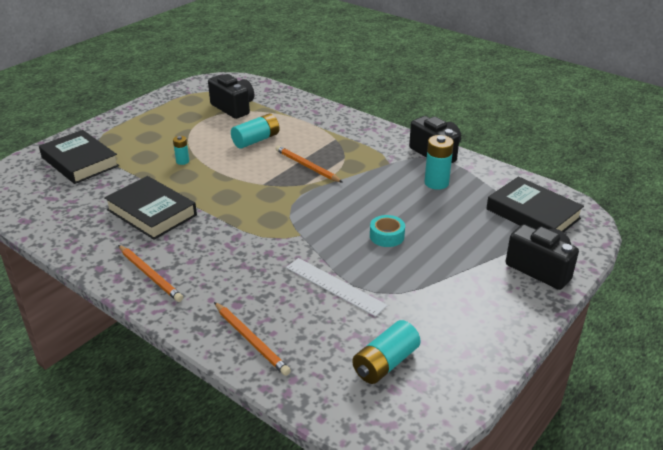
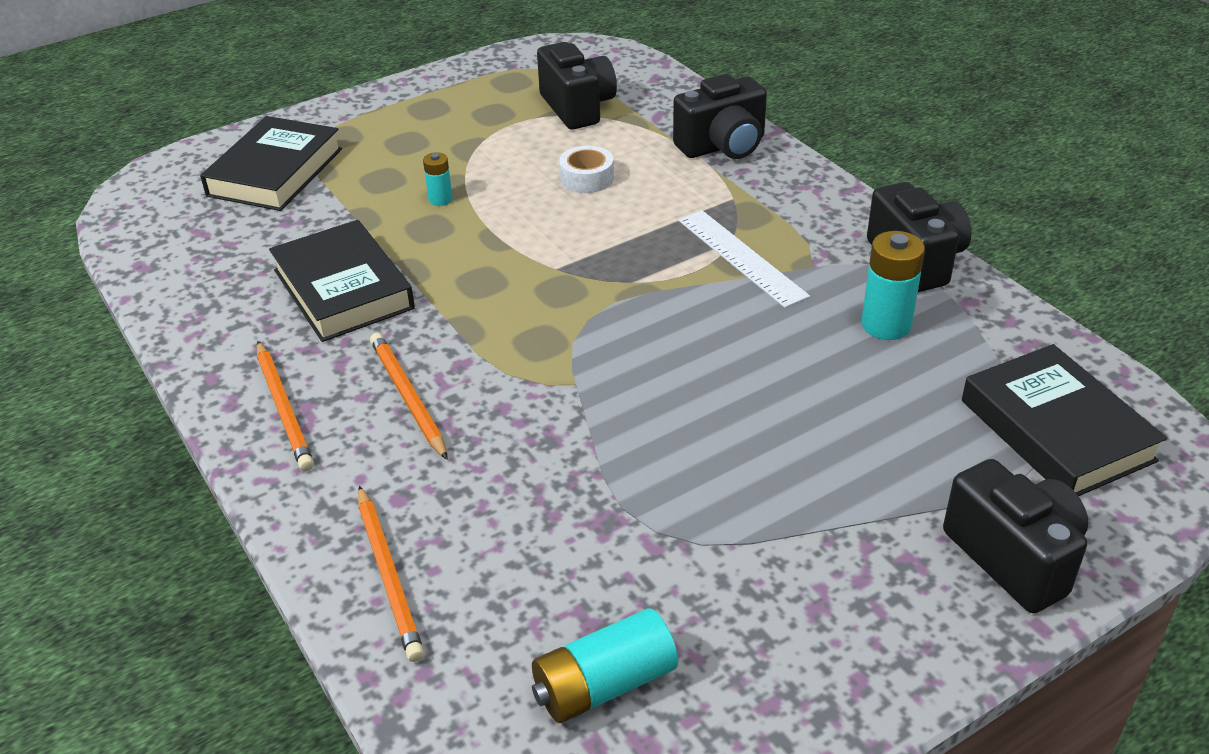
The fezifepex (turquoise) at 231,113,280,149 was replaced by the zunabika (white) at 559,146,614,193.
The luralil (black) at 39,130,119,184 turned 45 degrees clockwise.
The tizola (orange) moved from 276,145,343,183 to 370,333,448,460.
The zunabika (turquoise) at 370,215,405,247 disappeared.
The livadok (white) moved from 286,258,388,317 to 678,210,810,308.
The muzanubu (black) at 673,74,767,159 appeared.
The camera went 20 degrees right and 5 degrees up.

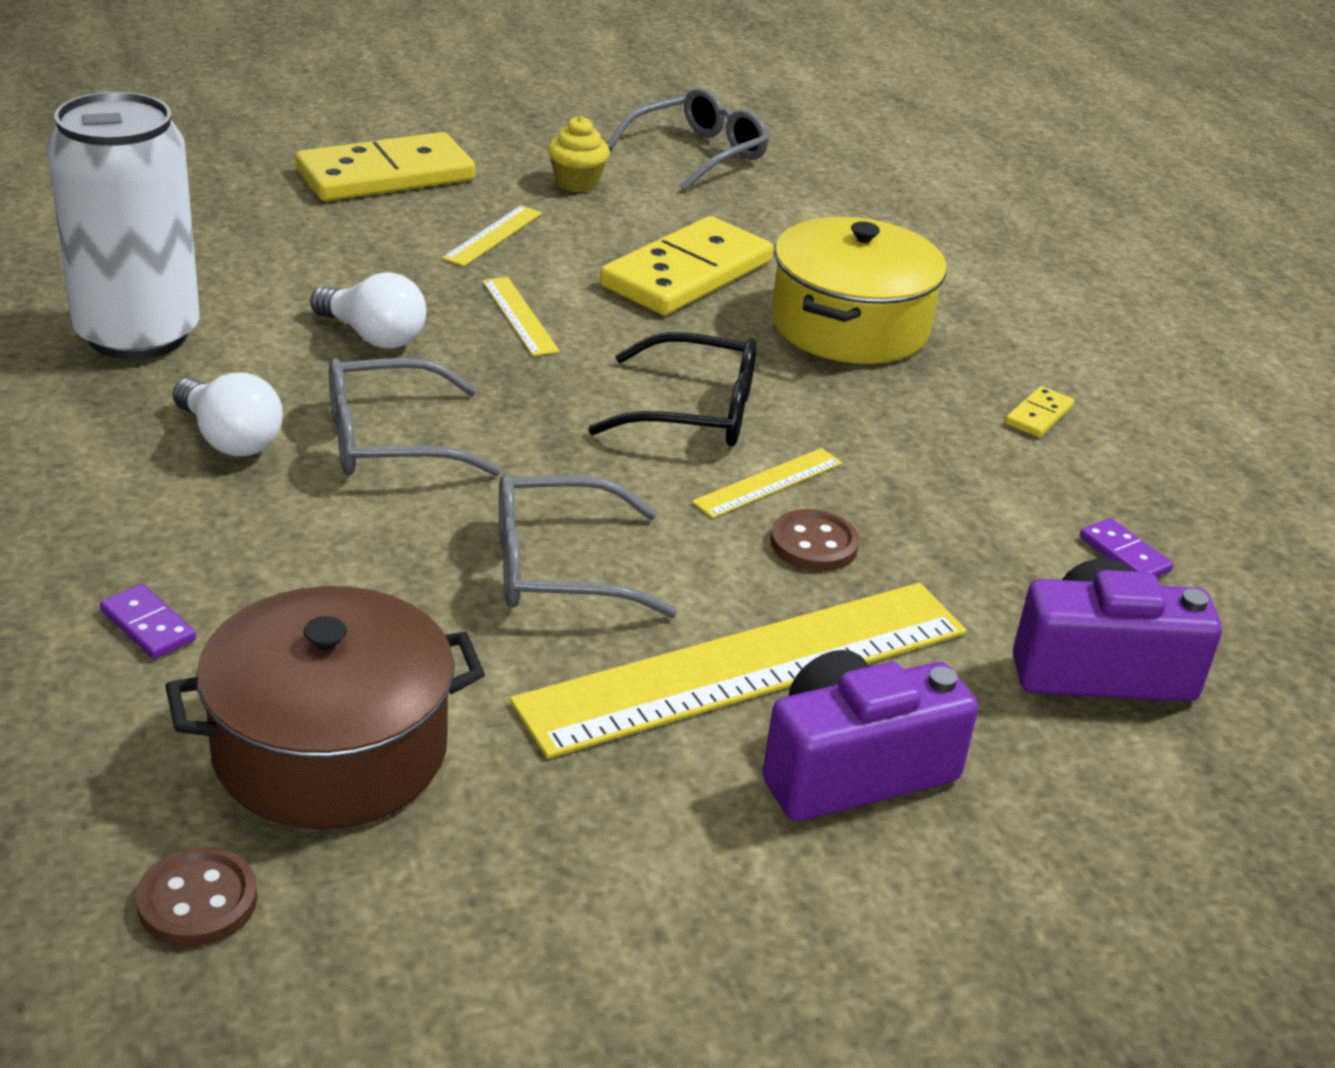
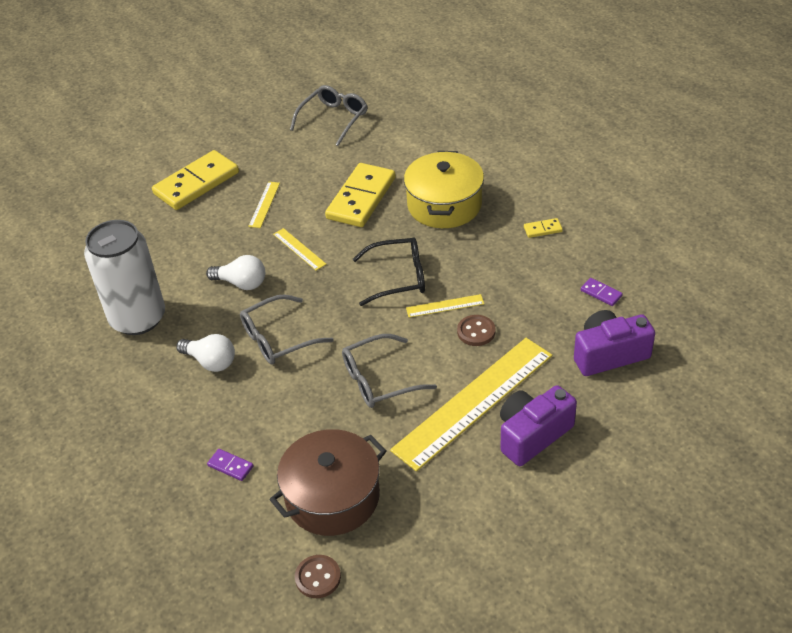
The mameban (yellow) at 548,116,610,192 disappeared.
The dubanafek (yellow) at 1005,386,1074,437 turned 60 degrees clockwise.
The livadok (yellow) at 692,448,842,518 turned 45 degrees clockwise.
The camera went 10 degrees left and 10 degrees up.

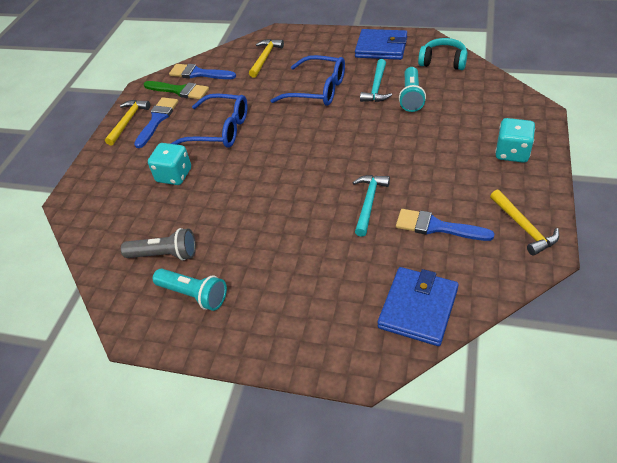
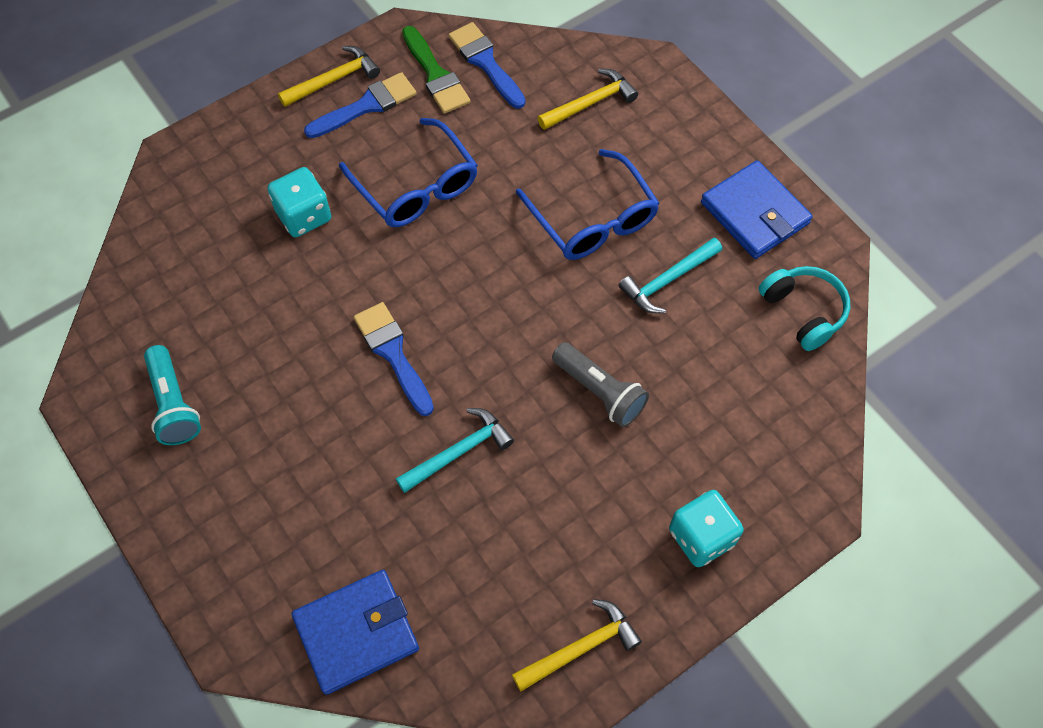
The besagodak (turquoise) at 399,67,426,112 disappeared.
The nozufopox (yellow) at 490,190,559,256 turned 135 degrees counterclockwise.
The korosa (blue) moved from 396,209,495,241 to 354,302,434,416.
The besagodak (grey) moved from 121,228,196,260 to 552,342,649,427.
The camera went 35 degrees right and 15 degrees up.

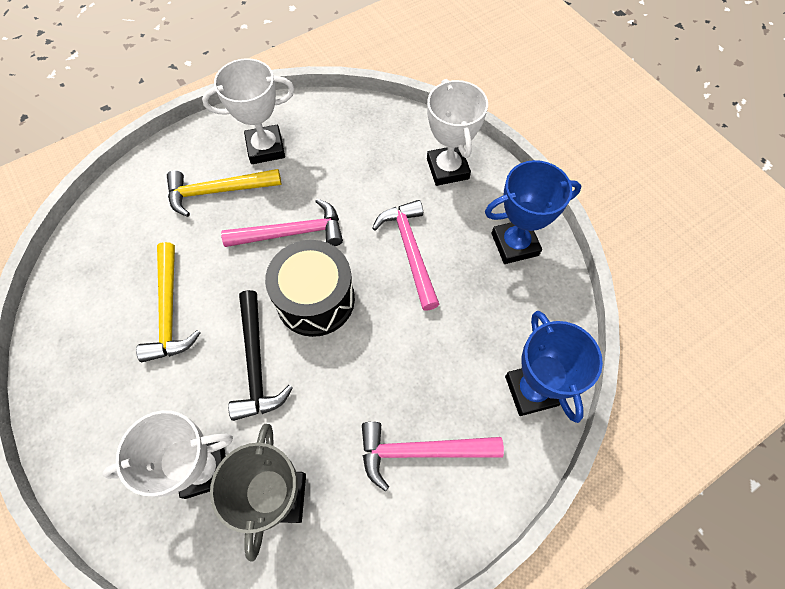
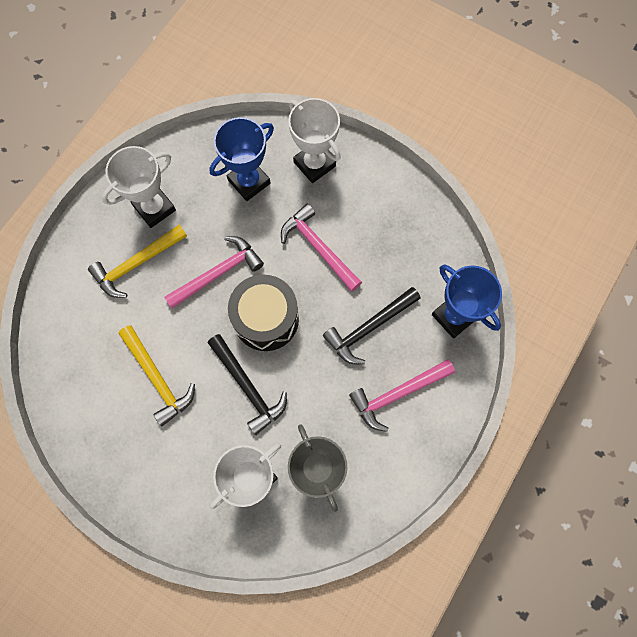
The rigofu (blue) moved from 485,160,582,264 to 210,117,274,201.
The nozufopox (black) at 323,287,421,364 appeared.
The camera went 25 degrees left and 10 degrees up.

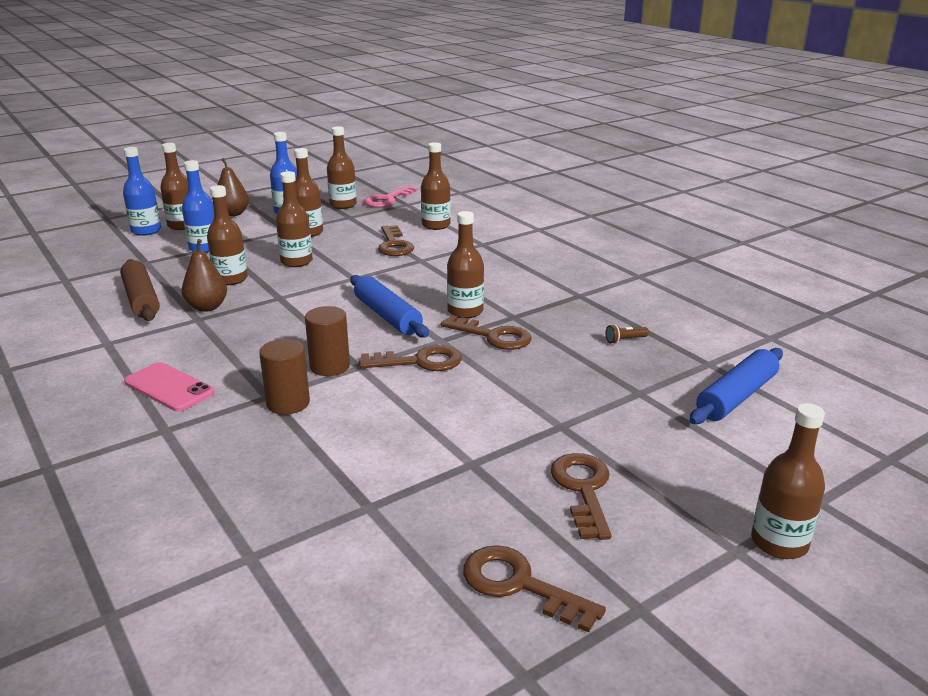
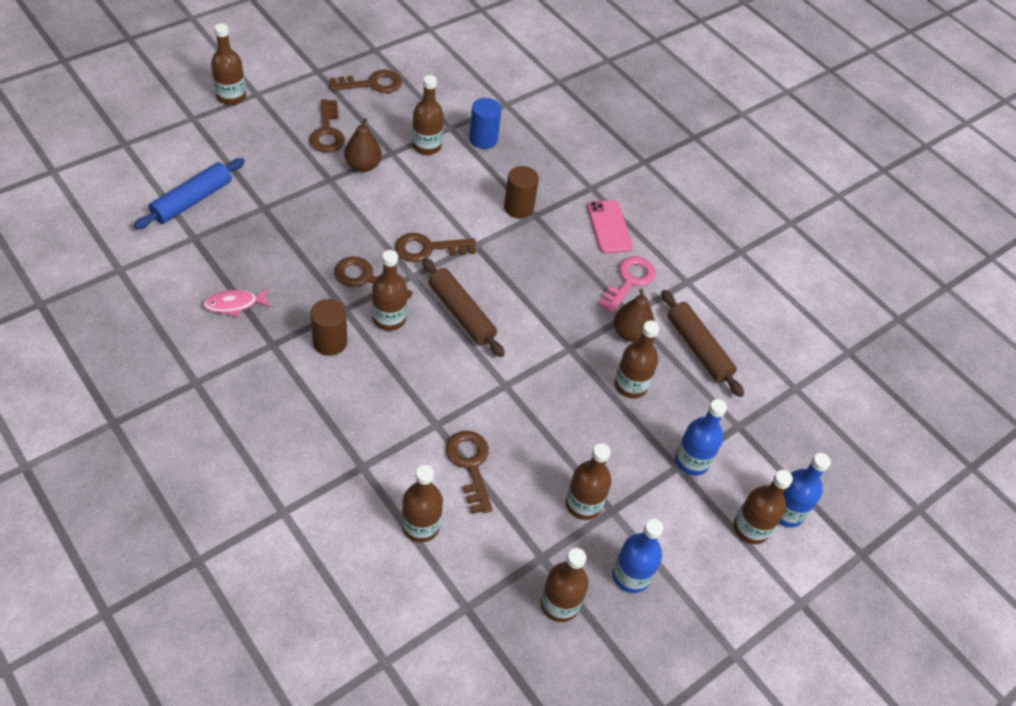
The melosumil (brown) moved from 218,158,249,216 to 344,118,382,172.
The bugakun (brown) moved from 276,171,313,267 to 412,75,444,155.
The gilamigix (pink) moved from 364,185,418,208 to 598,256,656,313.
The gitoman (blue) at 350,275,429,338 became the gitoman (brown) at 422,258,505,357.
The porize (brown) moved from 305,306,350,376 to 310,299,347,356.
The besagodak (brown) at 606,324,649,344 disappeared.
The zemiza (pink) at 124,362,215,412 turned 45 degrees clockwise.
The gilamigix (brown) at 463,545,606,633 turned 45 degrees counterclockwise.
The porize (blue) at 469,98,501,149 appeared.
The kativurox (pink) at 203,288,271,317 appeared.
The camera went 170 degrees right and 25 degrees up.

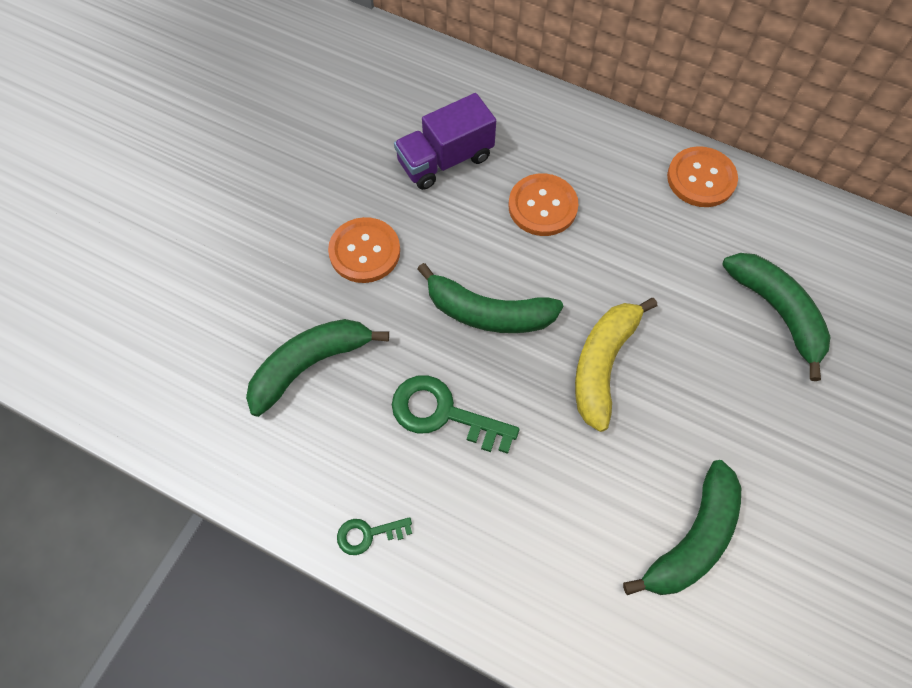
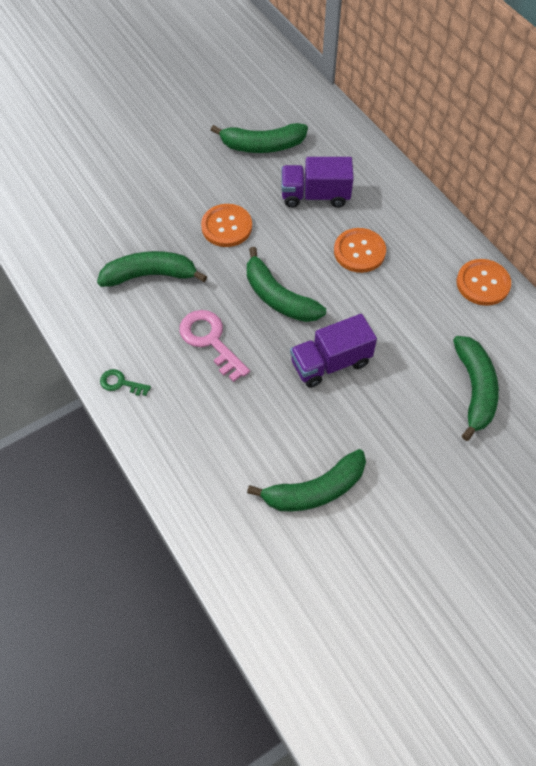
The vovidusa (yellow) at 575,298,657,432 was replaced by the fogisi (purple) at 290,314,377,388.
The gilamigix (green) at 392,375,519,454 became the gilamigix (pink) at 179,310,250,382.
The vovidusa (green) at 211,123,308,153 appeared.
The camera went 30 degrees right and 5 degrees down.

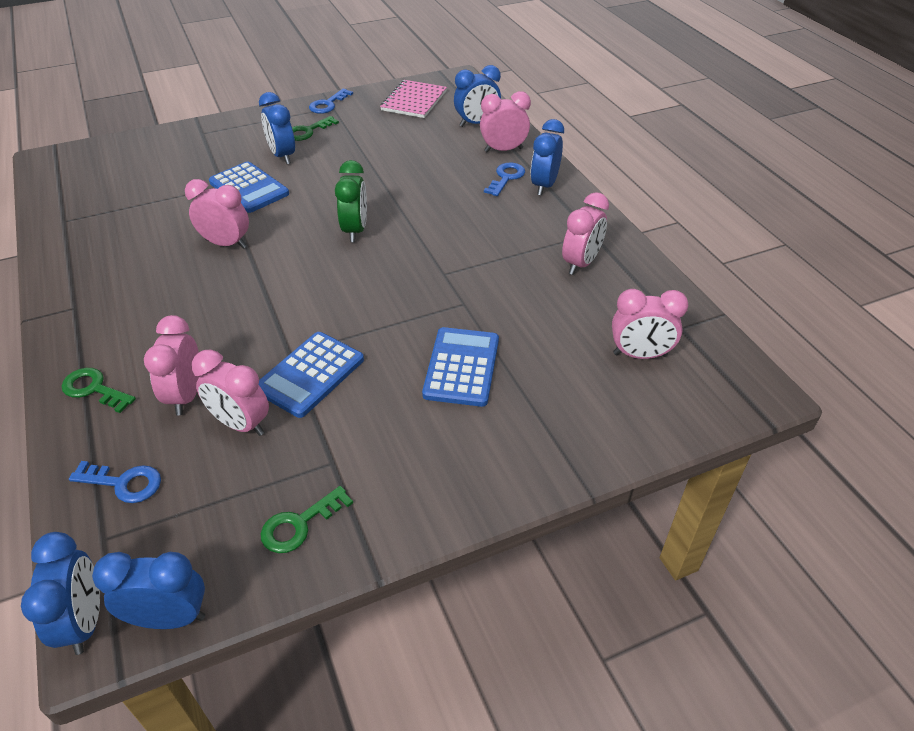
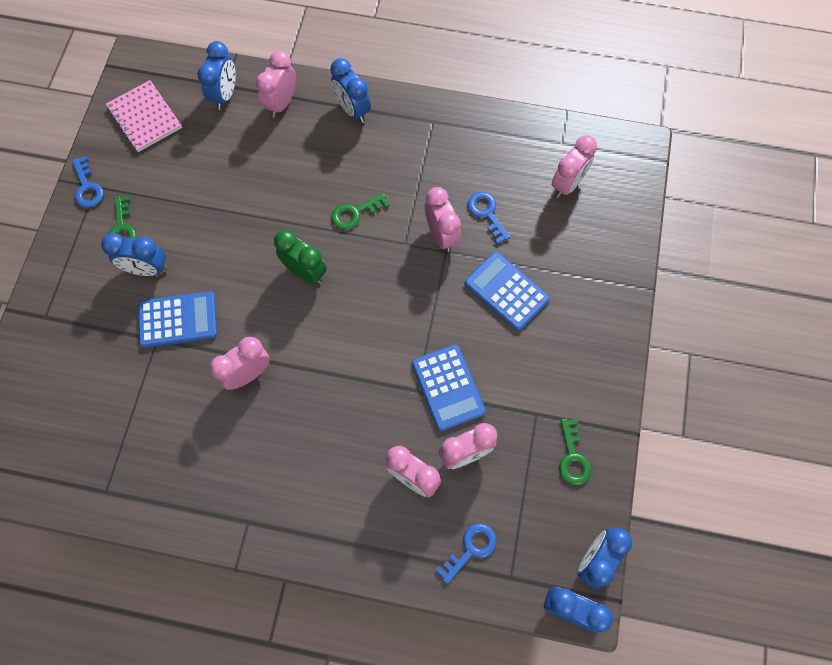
The gilamigix (blue) moved from 484,162,525,196 to 468,192,510,244.
The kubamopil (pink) moved from 562,192,609,275 to 425,187,461,252.
The gilamigix (green) moved from 62,368,136,413 to 331,193,390,230.
The camera went 55 degrees left and 25 degrees up.

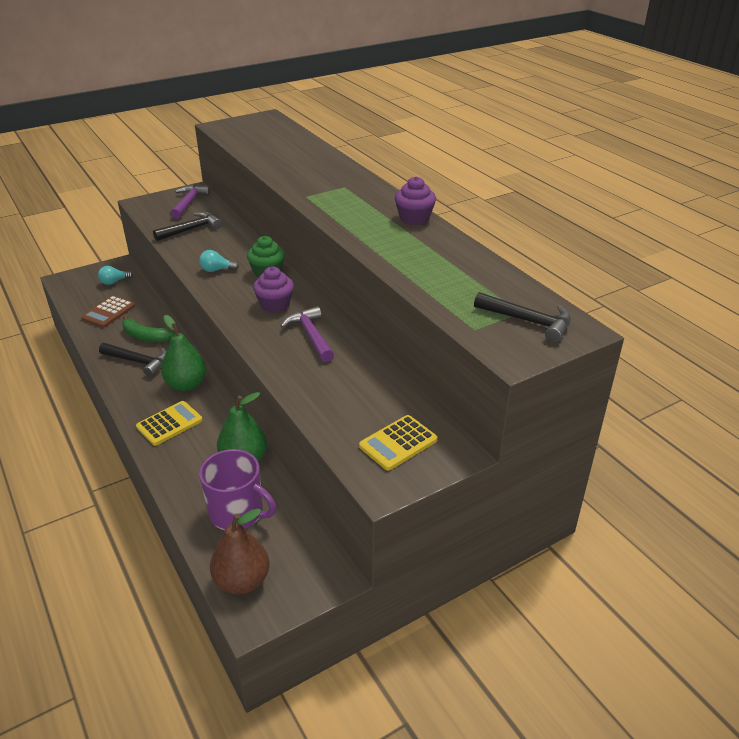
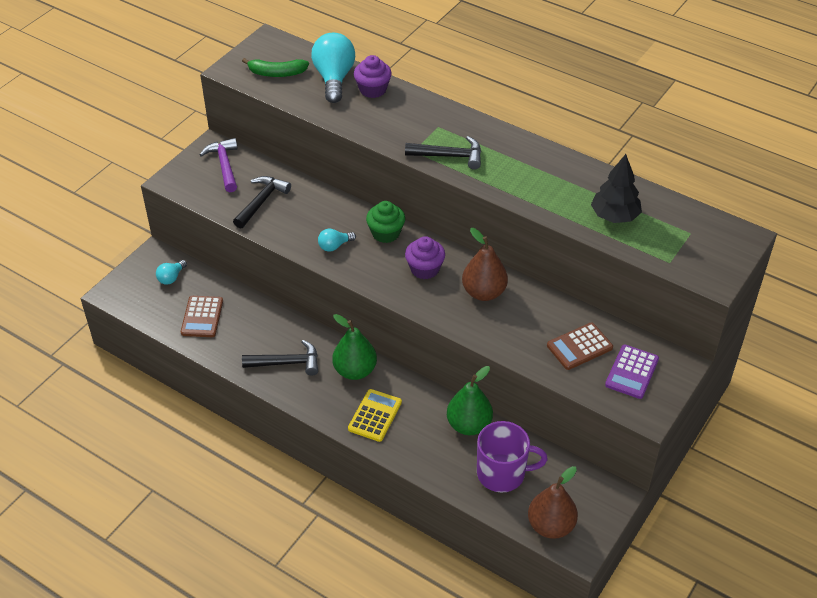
The mameban (purple) moved from 395,176,436,225 to 354,55,392,98.
The nozufopox (black) moved from 474,292,571,343 to 405,136,481,170.
The nozufopox (purple) at 280,306,334,362 was replaced by the melosumil (brown) at 462,228,508,301.
The vovidusa (green) moved from 122,315,173,342 to 242,58,309,77.
The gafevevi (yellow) at 359,415,437,471 became the gafevevi (purple) at 605,345,659,399.
The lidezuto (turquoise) at 311,33,355,103 appeared.
The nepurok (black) at 591,154,642,223 appeared.
The gafevevi (brown) at 547,323,613,370 appeared.
The camera went 25 degrees left and 10 degrees up.

